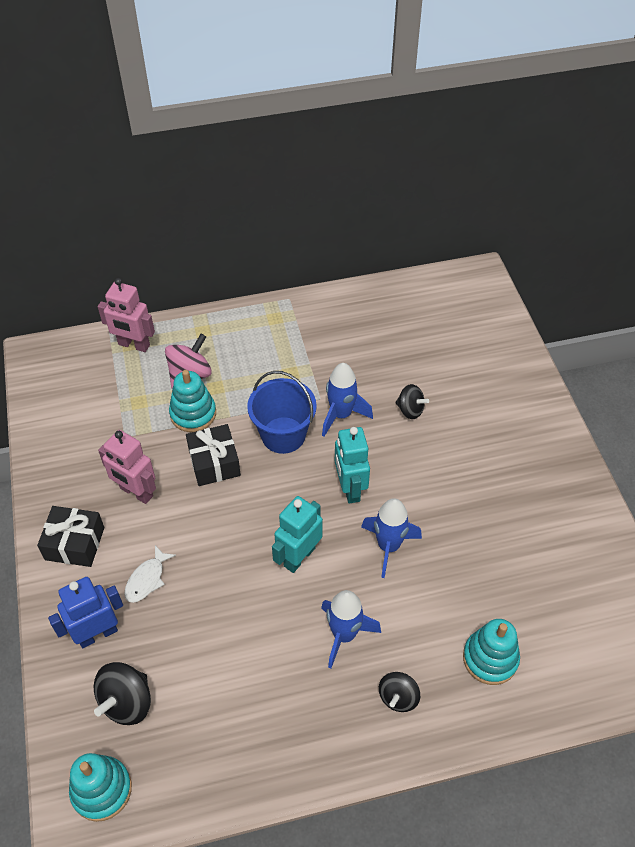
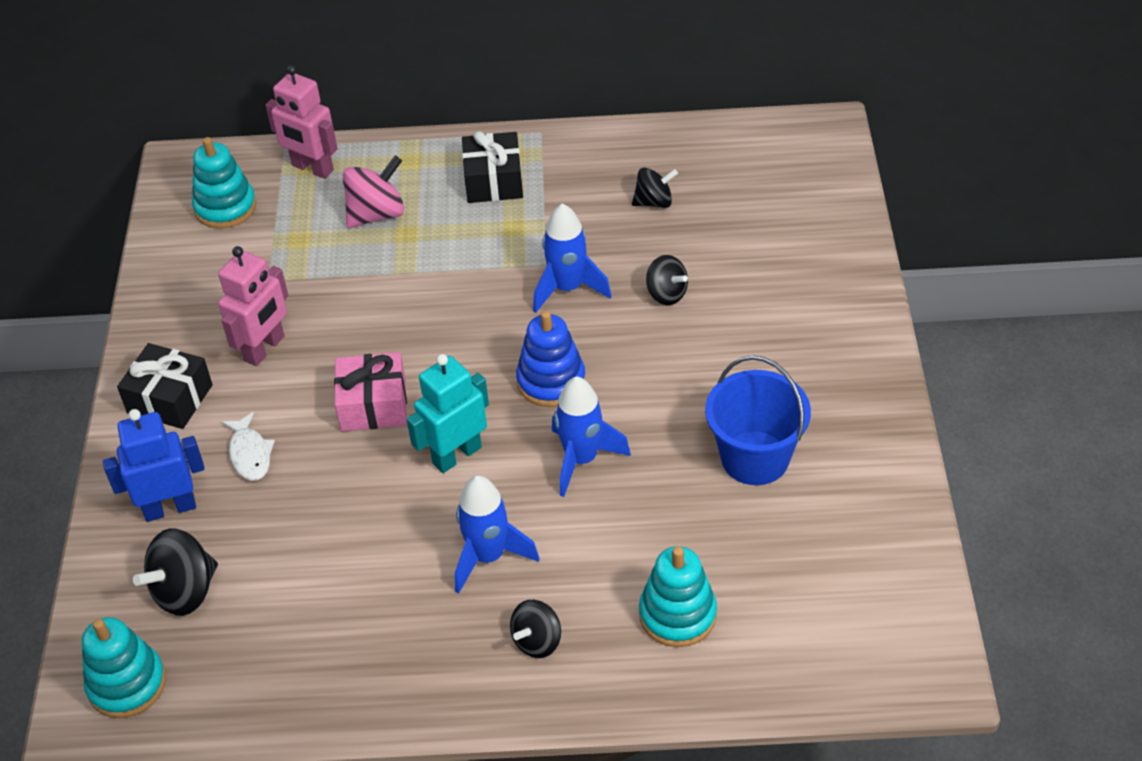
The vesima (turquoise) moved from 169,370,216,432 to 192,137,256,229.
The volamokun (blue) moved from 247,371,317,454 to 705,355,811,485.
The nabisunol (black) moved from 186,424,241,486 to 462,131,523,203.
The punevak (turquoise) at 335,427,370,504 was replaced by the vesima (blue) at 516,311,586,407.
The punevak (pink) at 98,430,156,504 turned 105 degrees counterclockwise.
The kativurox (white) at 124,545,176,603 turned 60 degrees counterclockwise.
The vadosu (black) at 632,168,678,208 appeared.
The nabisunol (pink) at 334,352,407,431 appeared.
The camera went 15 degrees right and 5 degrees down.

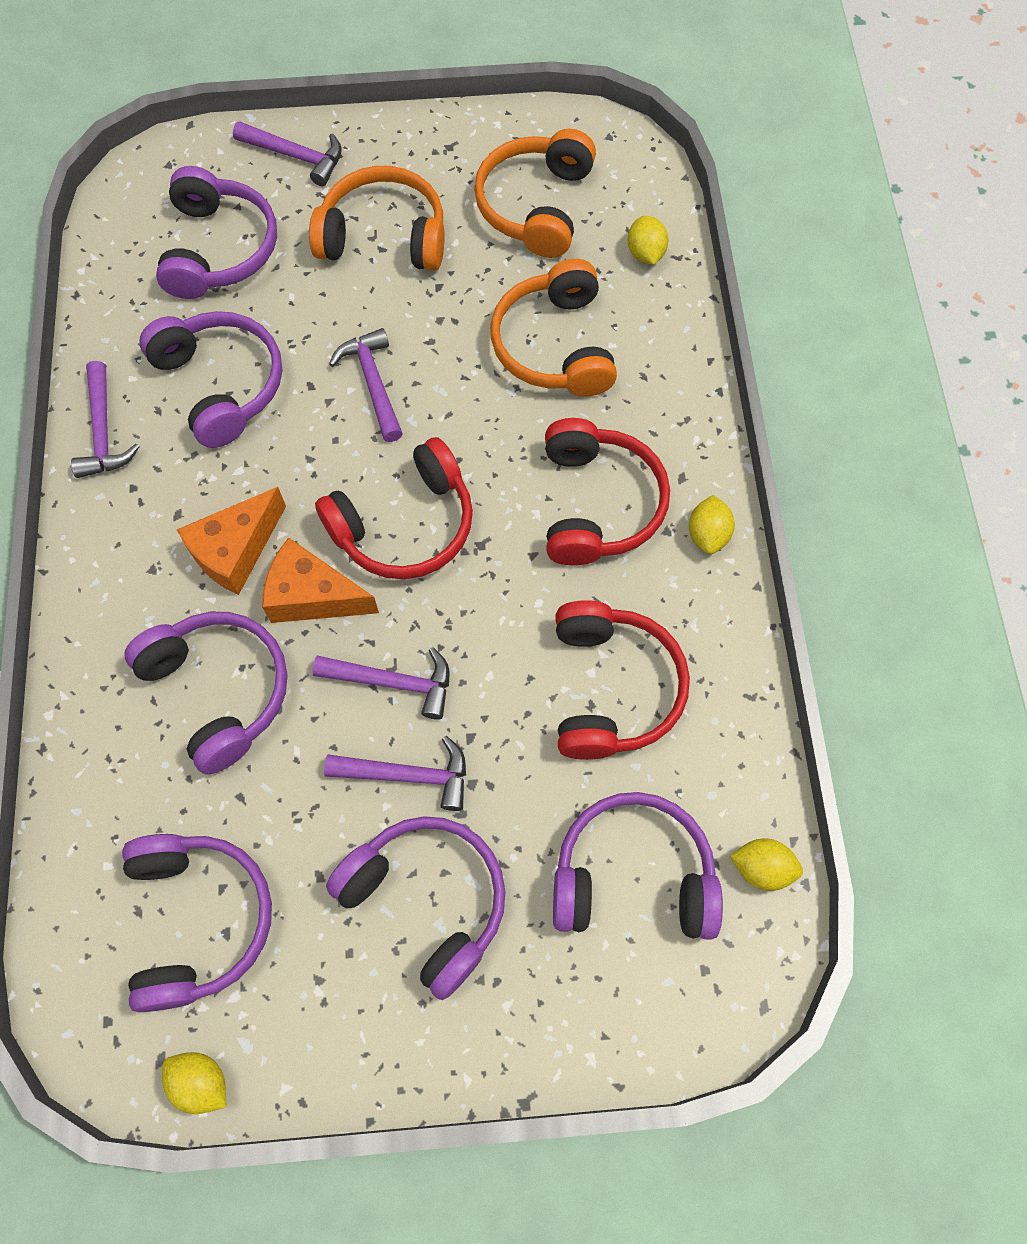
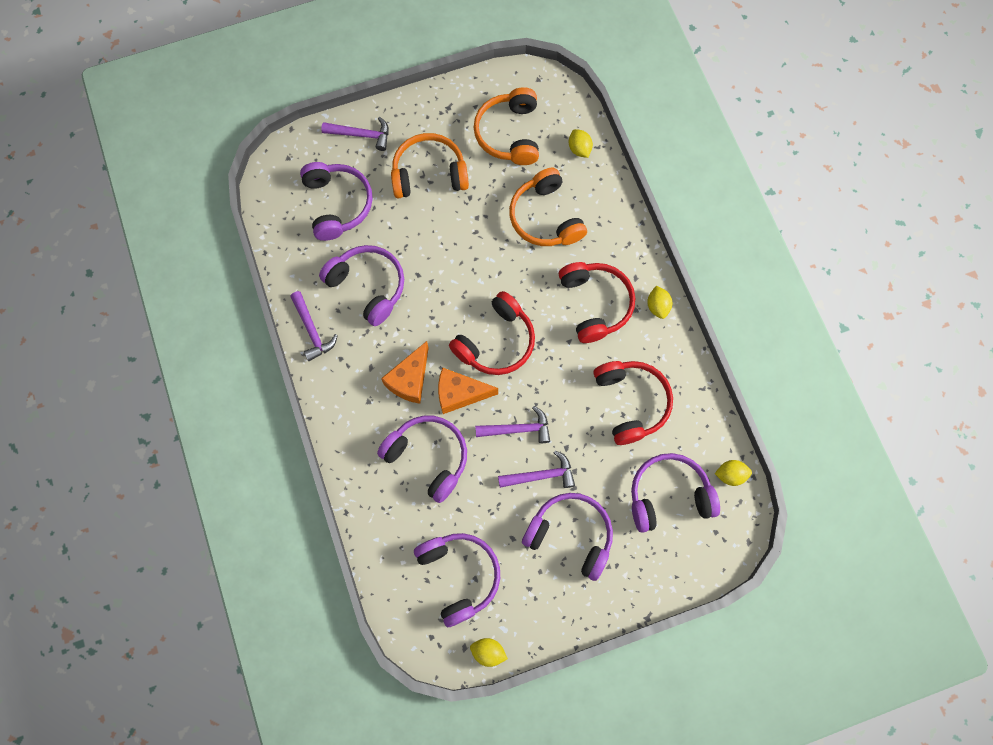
The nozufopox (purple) at 329,328,403,442 disappeared.
The camera went 15 degrees left and 5 degrees up.

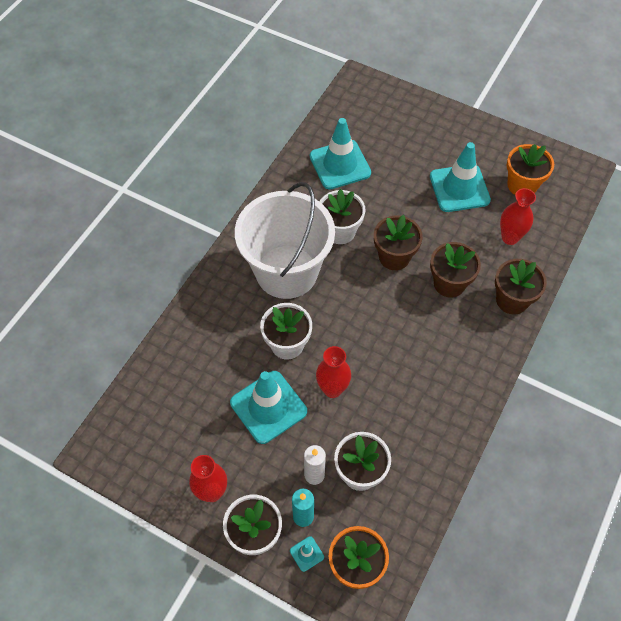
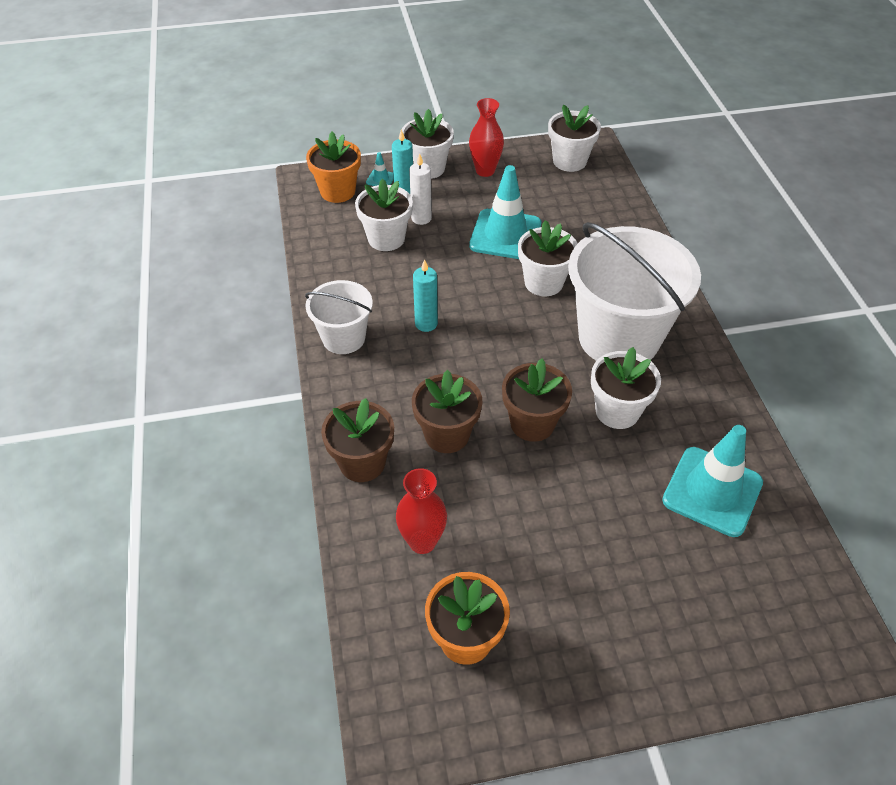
The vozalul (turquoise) at 430,142,491,212 disappeared.
The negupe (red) at 316,346,351,398 disappeared.
The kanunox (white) at 548,105,601,172 appeared.
The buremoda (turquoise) at 413,259,438,332 appeared.
The volamokun (white) at 305,280,373,354 appeared.
The camera went 140 degrees right and 10 degrees down.

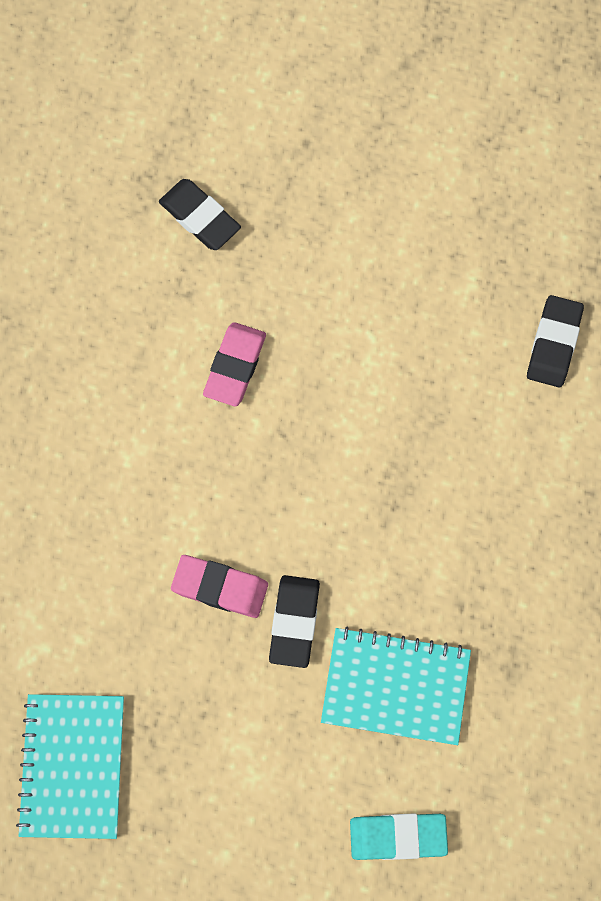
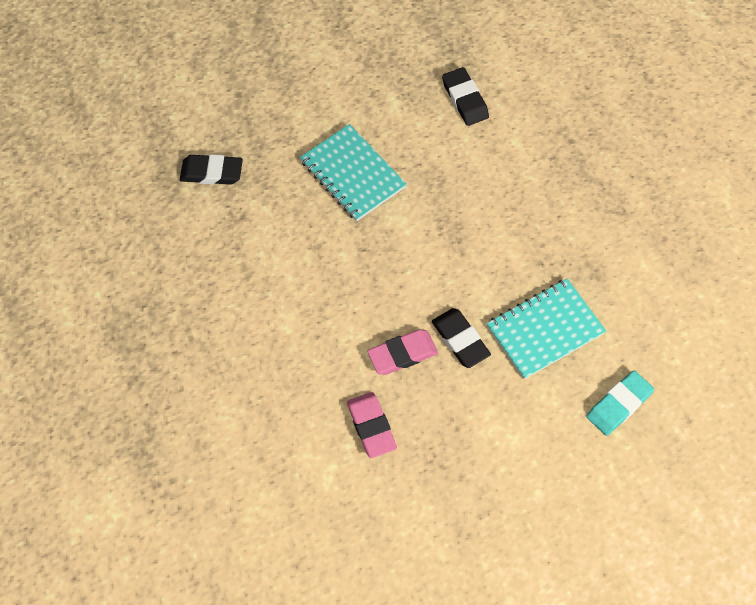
The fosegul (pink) moved from 203,322,266,406 to 347,392,397,458.
The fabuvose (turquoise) moved from 16,694,124,839 to 300,124,407,221.
The camera went 40 degrees left and 10 degrees down.

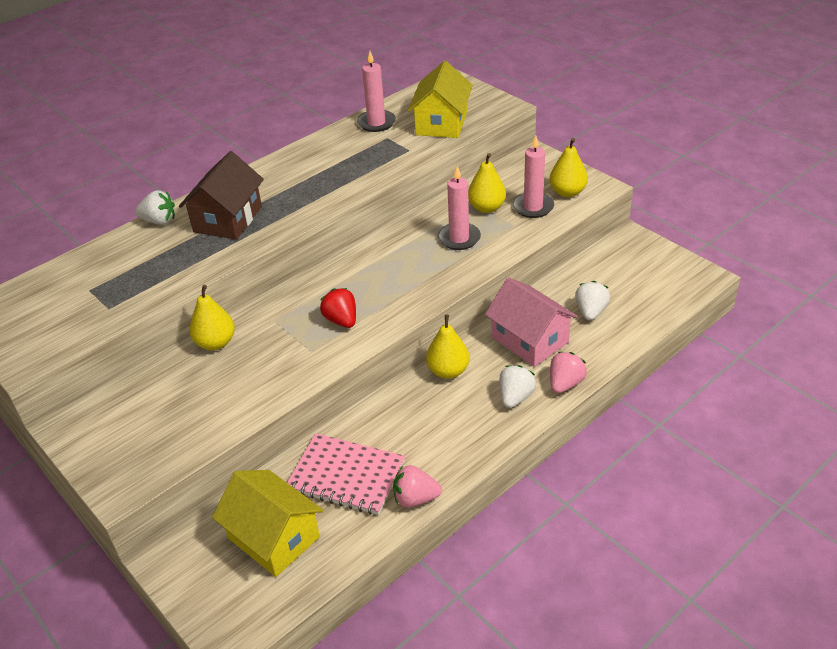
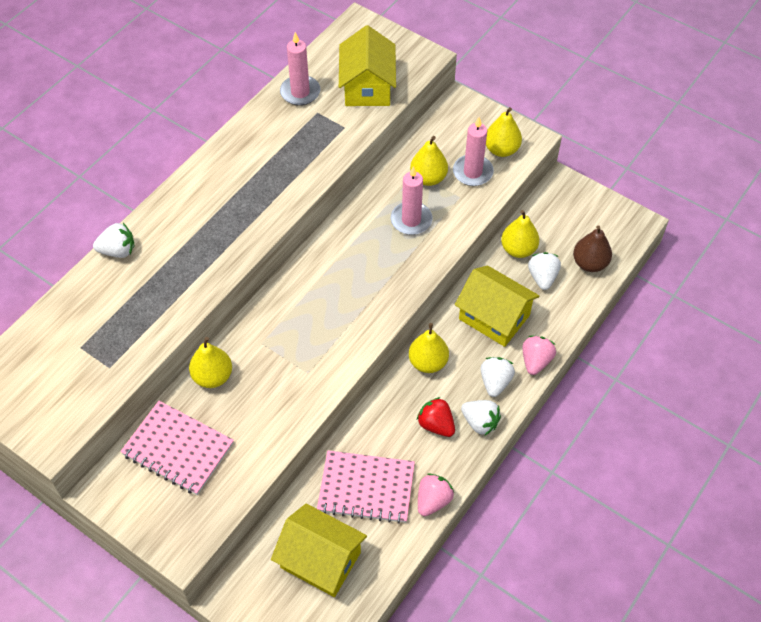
The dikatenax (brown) at 179,151,264,240 disappeared.
The dikatenax (pink) at 485,277,578,367 became the dikatenax (yellow) at 455,265,539,347.
The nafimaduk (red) moved from 320,288,356,328 to 417,397,455,437.
The nafimaduk (pink) at 393,465,442,508 turned 135 degrees clockwise.
The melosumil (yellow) at 501,210,539,258 appeared.
The melosumil (brown) at 573,225,612,272 appeared.
The nafimaduk (white) at 461,400,501,435 appeared.
The fabuvose (pink) at 120,401,234,495 appeared.
The camera went 15 degrees left and 15 degrees up.

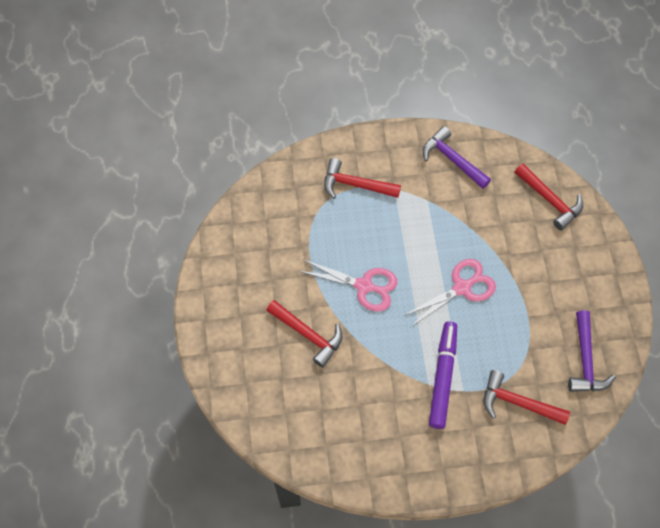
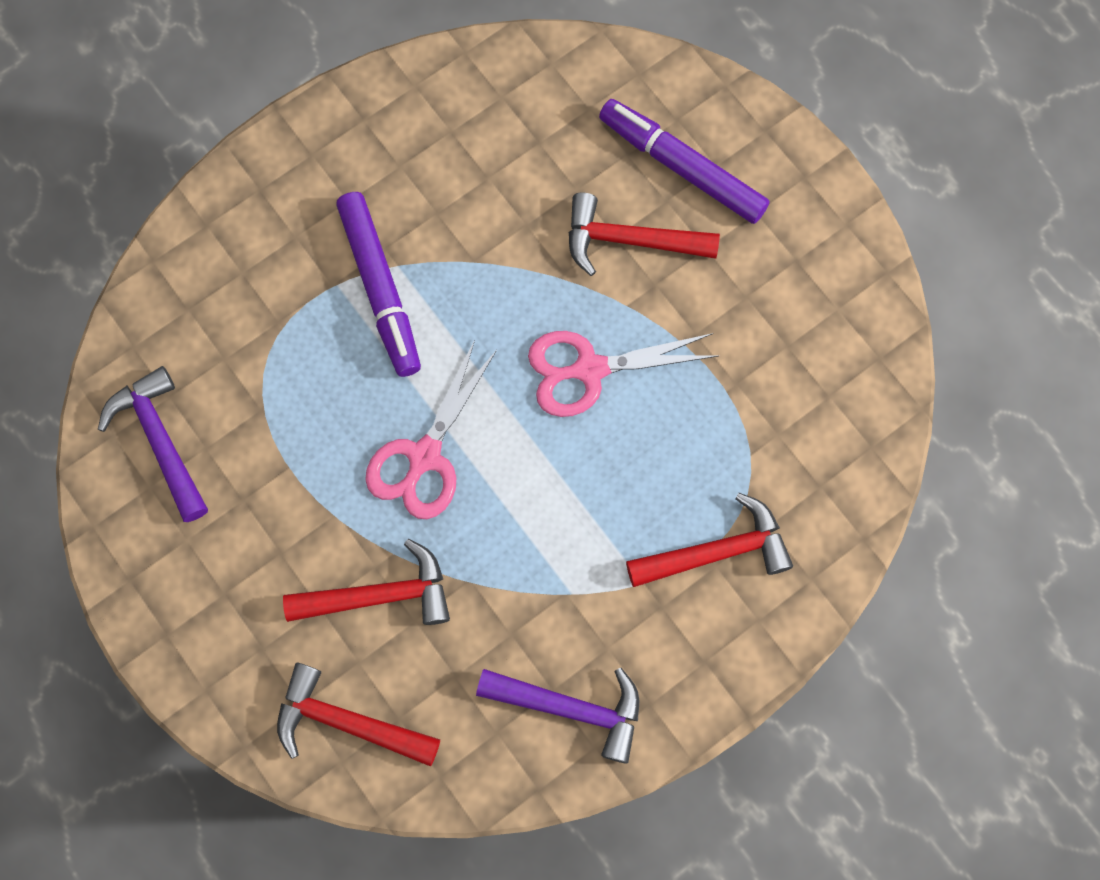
The nozufopox (red) moved from 484,370,570,425 to 283,539,450,625.
The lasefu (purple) at 599,99,770,224 appeared.
The camera went 150 degrees right and 10 degrees up.

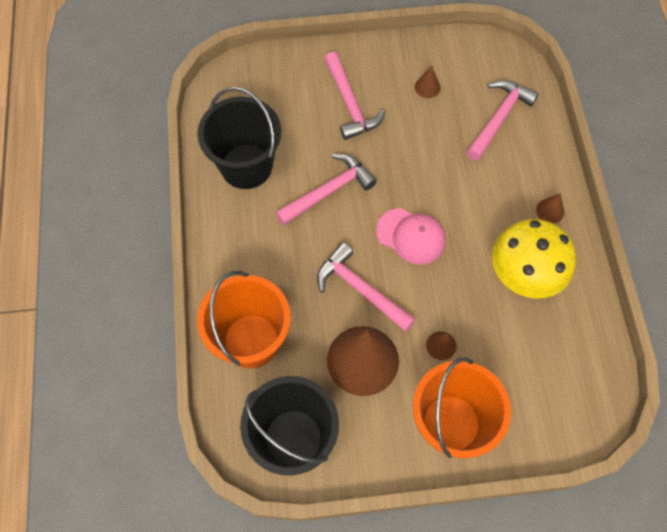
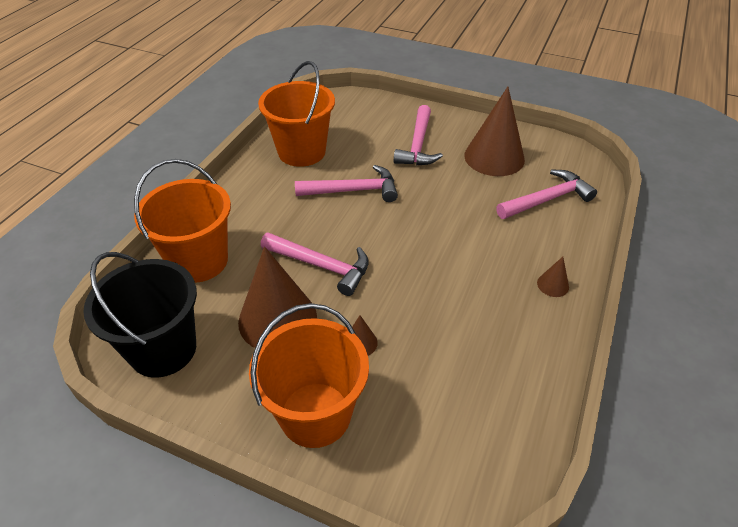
The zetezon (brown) at 415,66,441,98 changed to 2.37 times the size.
The volamokun (black) at 197,87,281,189 became the volamokun (orange) at 258,61,335,167.
The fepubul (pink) at 376,208,446,265 disappeared.
The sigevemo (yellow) at 492,219,576,298 disappeared.
The nozufopox (pink) at 317,242,416,332 turned 135 degrees clockwise.
The camera went 30 degrees right and 20 degrees down.

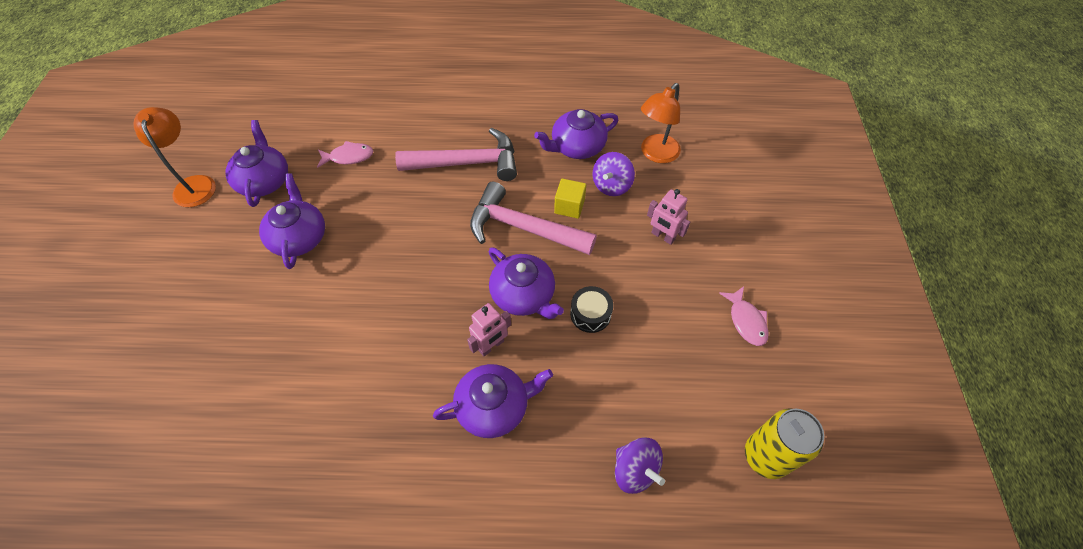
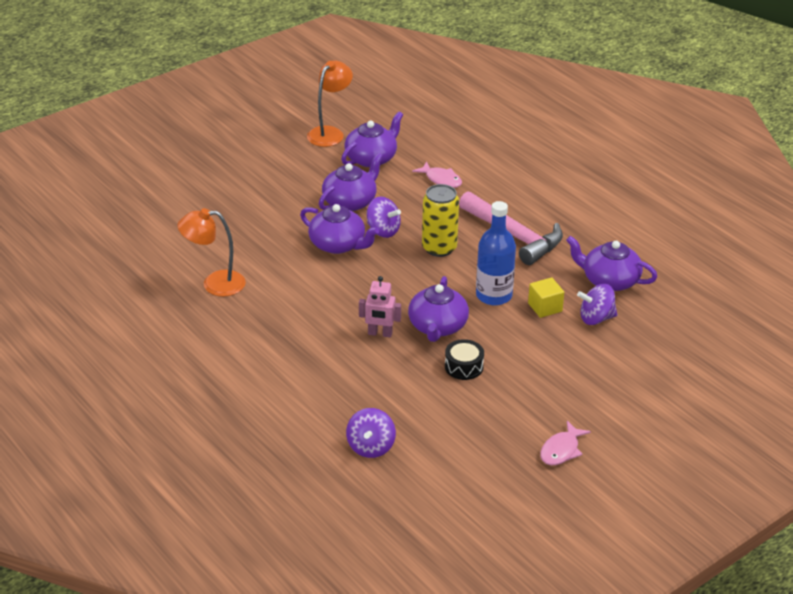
The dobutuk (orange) moved from 641,83,681,163 to 177,208,246,297.
The nozufopox (pink) at 470,182,597,255 was replaced by the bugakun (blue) at 476,201,516,306.
The punevak (pink) at 647,189,690,245 disappeared.
The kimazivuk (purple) moved from 433,364,553,438 to 300,204,379,254.
The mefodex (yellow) moved from 745,408,824,479 to 422,184,459,257.
The vadosu (purple) at 367,197,401,238 appeared.
The camera went 50 degrees right and 20 degrees down.

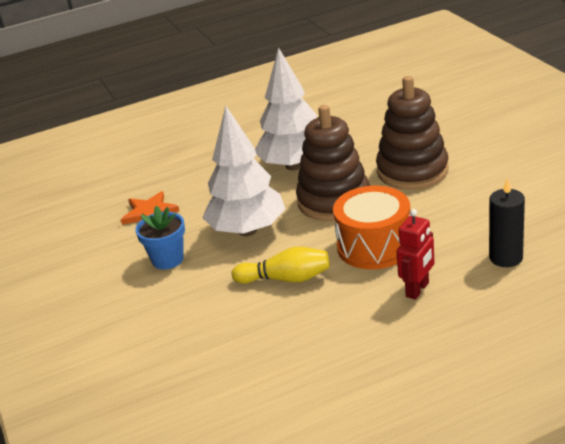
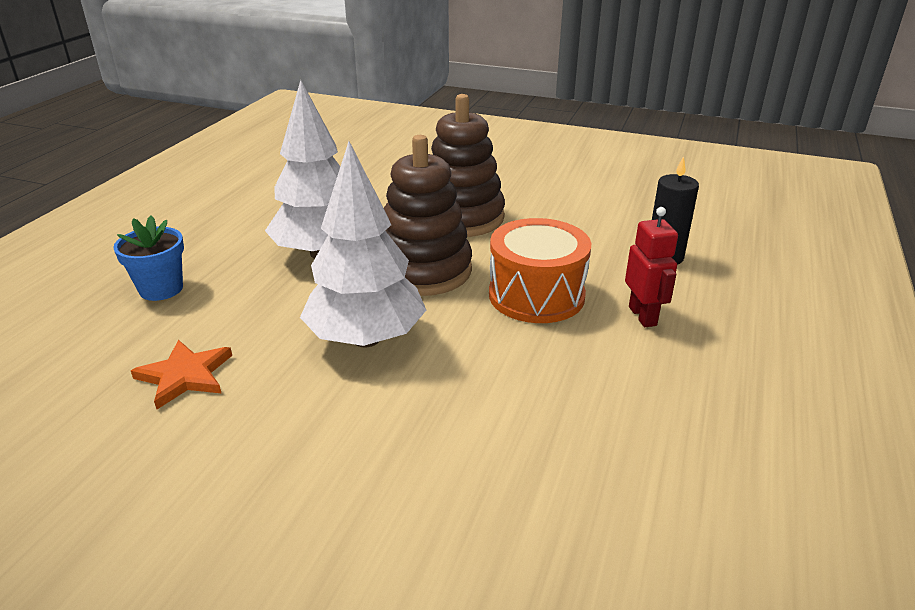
The kanunox (blue) moved from 135,206,185,269 to 113,215,184,301.
The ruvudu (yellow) at 232,247,330,284 disappeared.
The camera went 50 degrees left and 0 degrees up.

